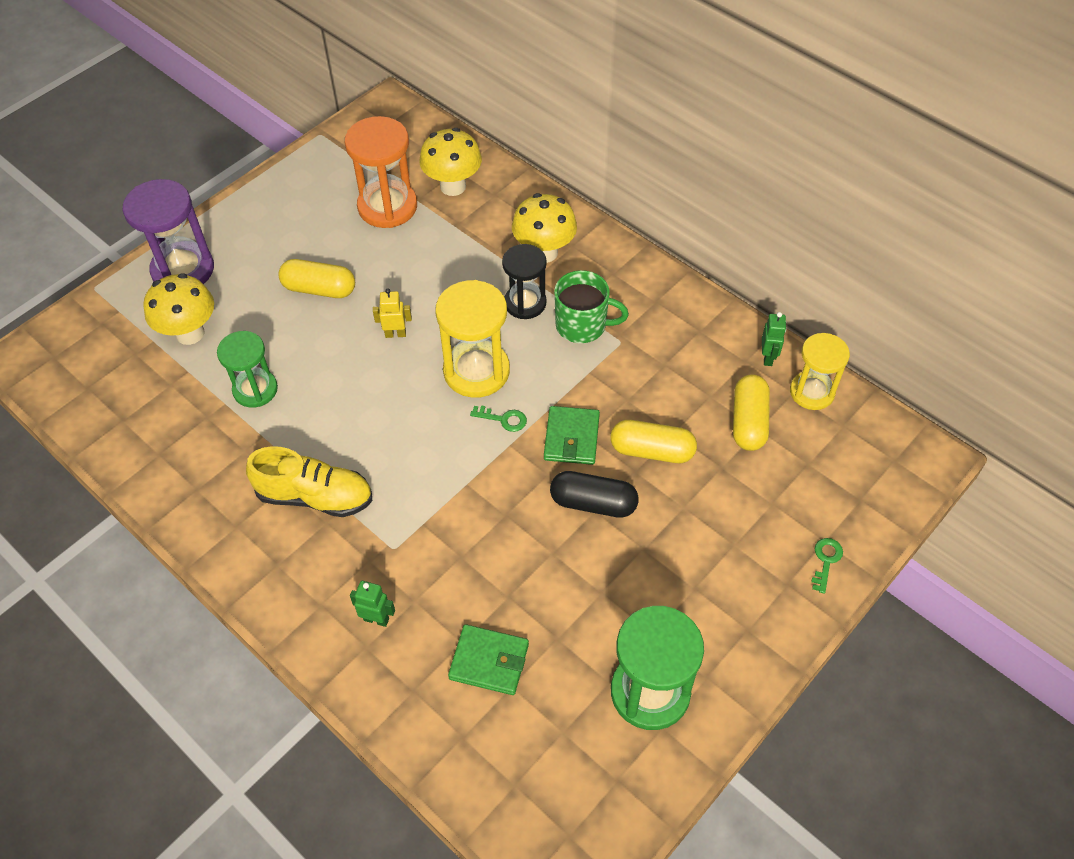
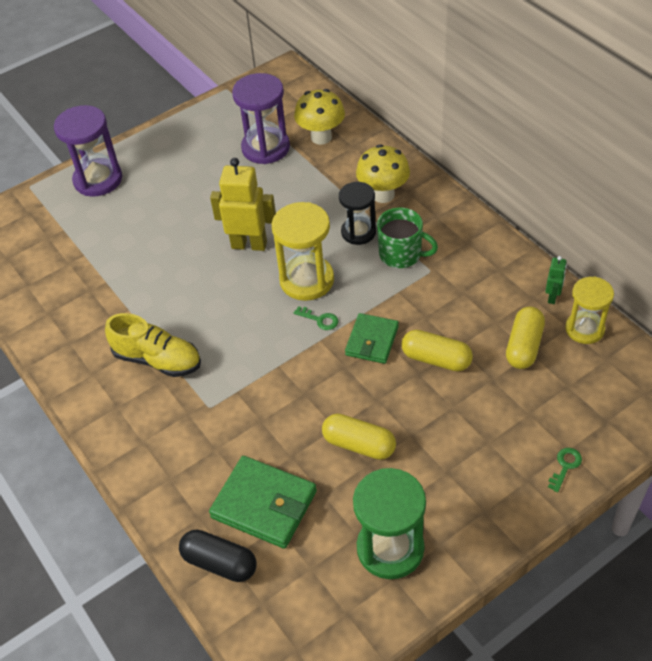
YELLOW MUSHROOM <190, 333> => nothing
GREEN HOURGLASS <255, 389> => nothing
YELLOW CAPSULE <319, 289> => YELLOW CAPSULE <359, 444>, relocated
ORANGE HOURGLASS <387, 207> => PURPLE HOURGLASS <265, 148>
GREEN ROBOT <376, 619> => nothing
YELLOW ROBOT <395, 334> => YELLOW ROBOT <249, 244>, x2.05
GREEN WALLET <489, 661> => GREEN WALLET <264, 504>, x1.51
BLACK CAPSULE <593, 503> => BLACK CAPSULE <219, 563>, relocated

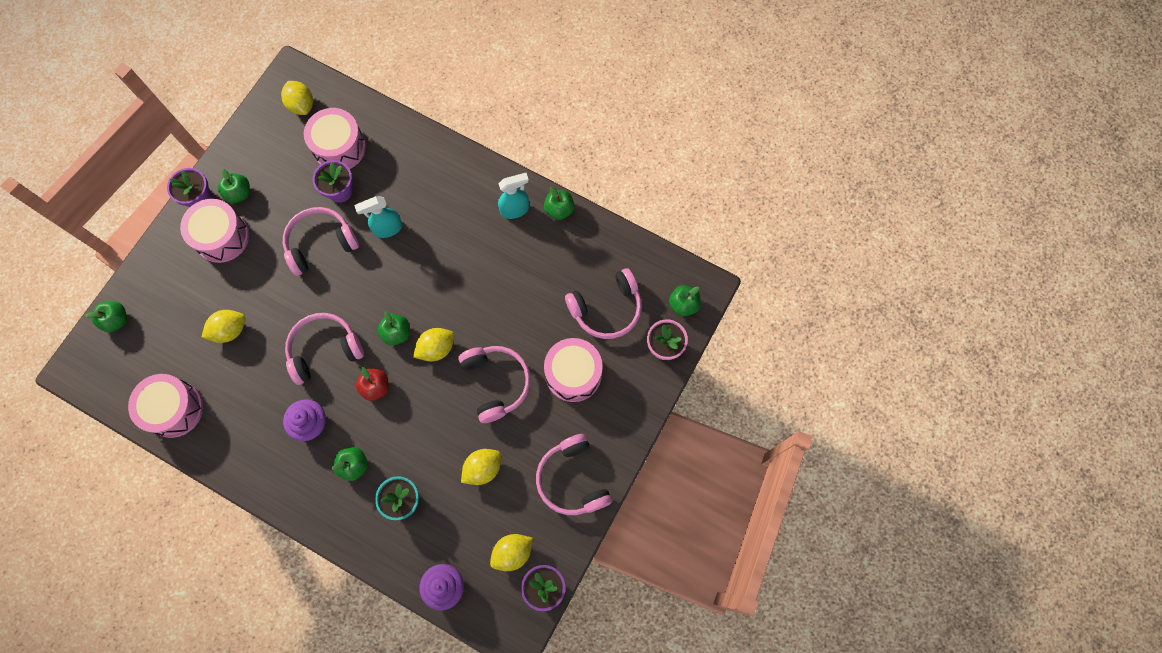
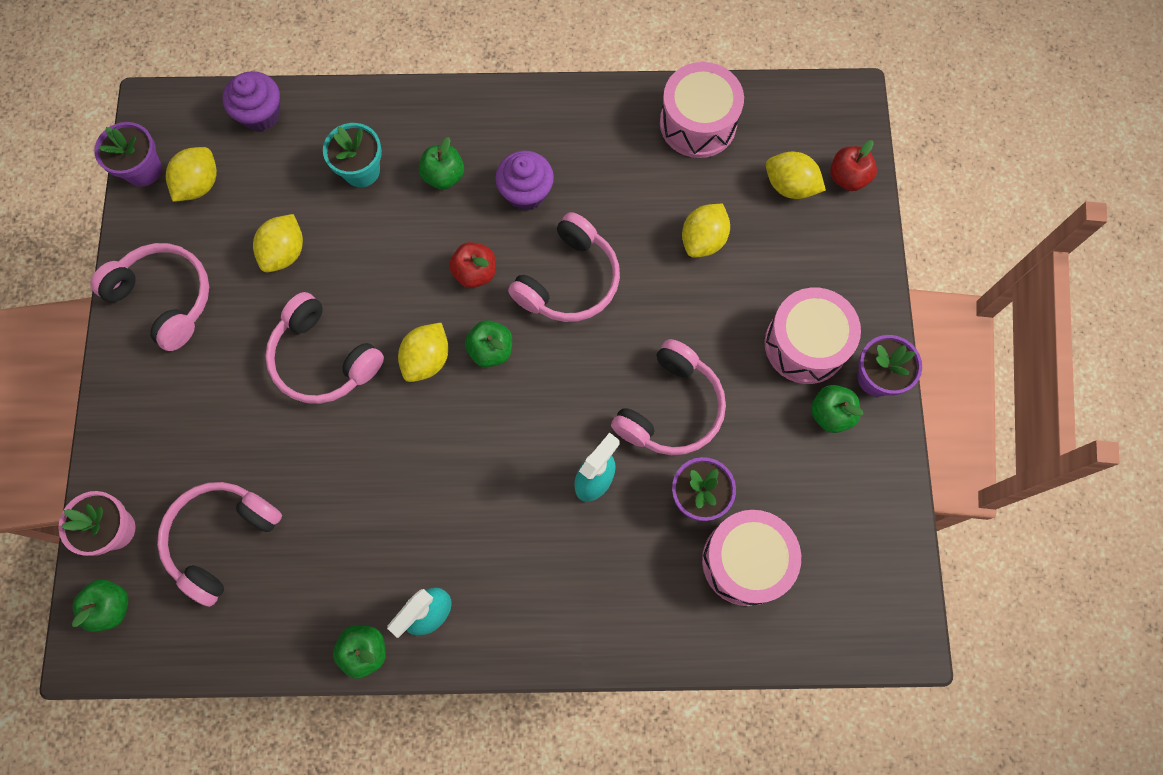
GREEN APPLE <116, 320> => RED APPLE <848, 177>
YELLOW LEMON <301, 105> => YELLOW LEMON <790, 186>, relocated
PINK DRUM <573, 374> => nothing

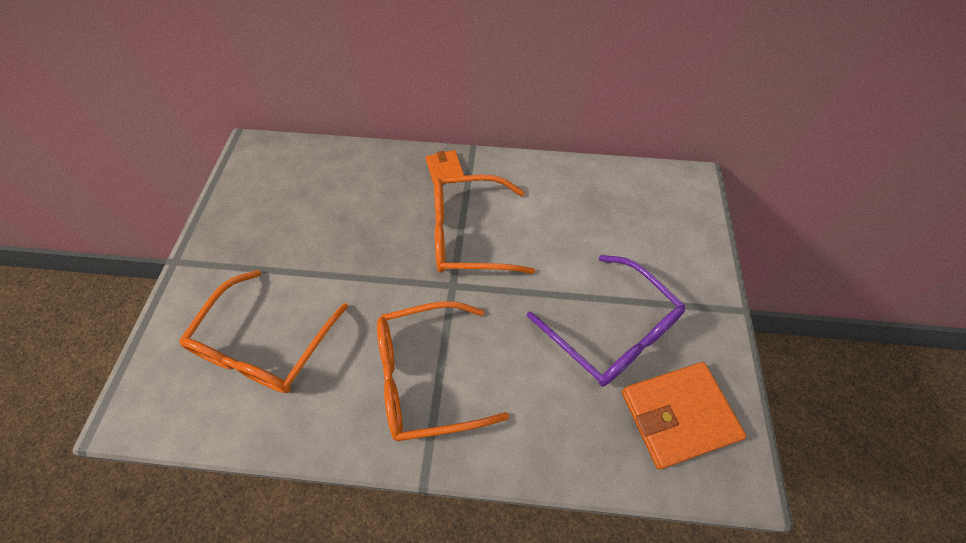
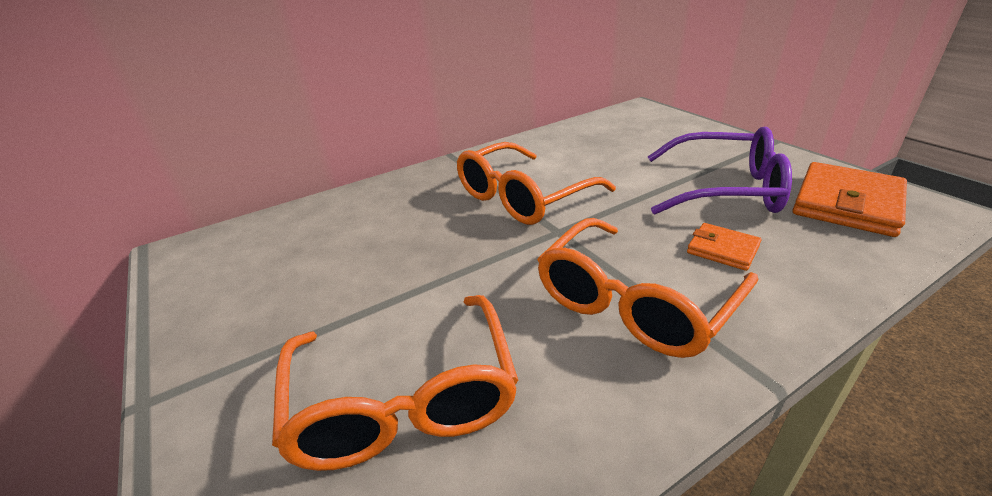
ORANGE WALLET <445, 169> => ORANGE WALLET <722, 249>, relocated

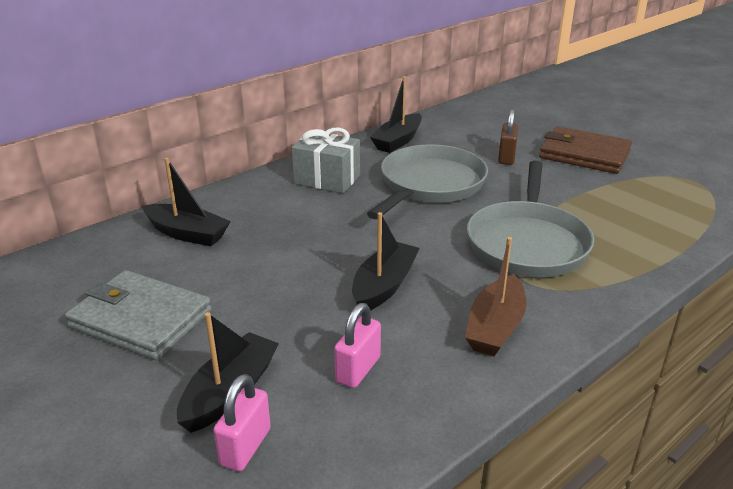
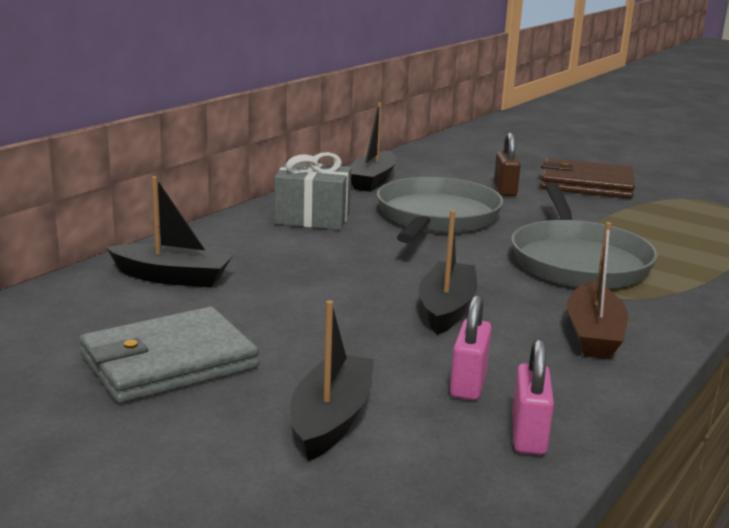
GREY WALLET <140, 319> => GREY WALLET <168, 362>, 45 degrees counterclockwise
PINK PADLOCK <245, 447> => PINK PADLOCK <528, 435>, relocated

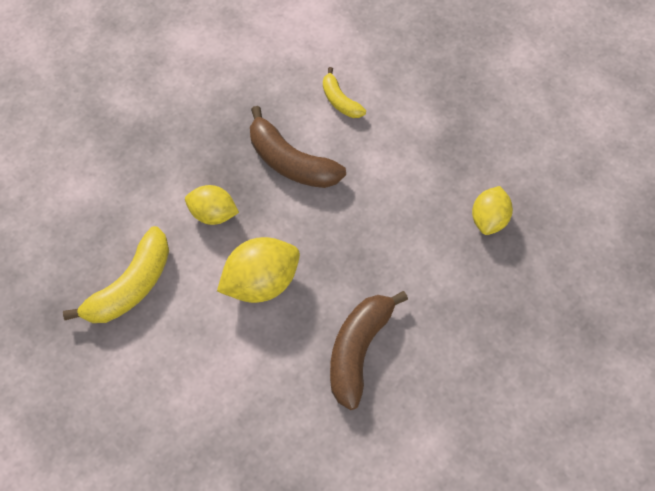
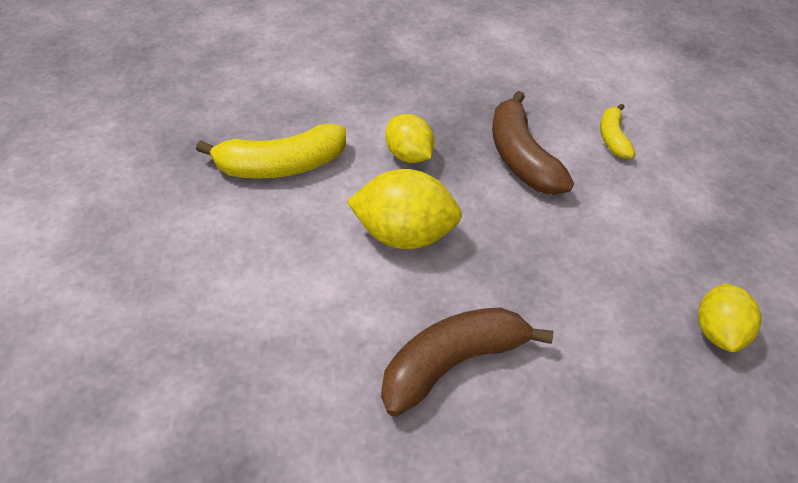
YELLOW LEMON <489, 219> => YELLOW LEMON <717, 331>, 45 degrees counterclockwise

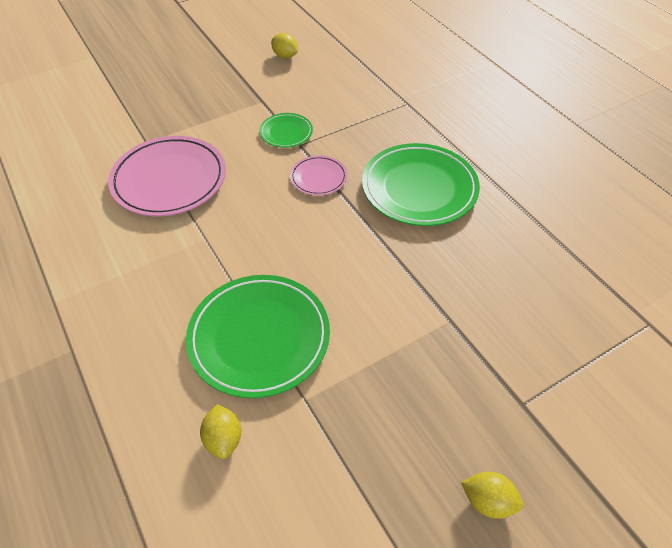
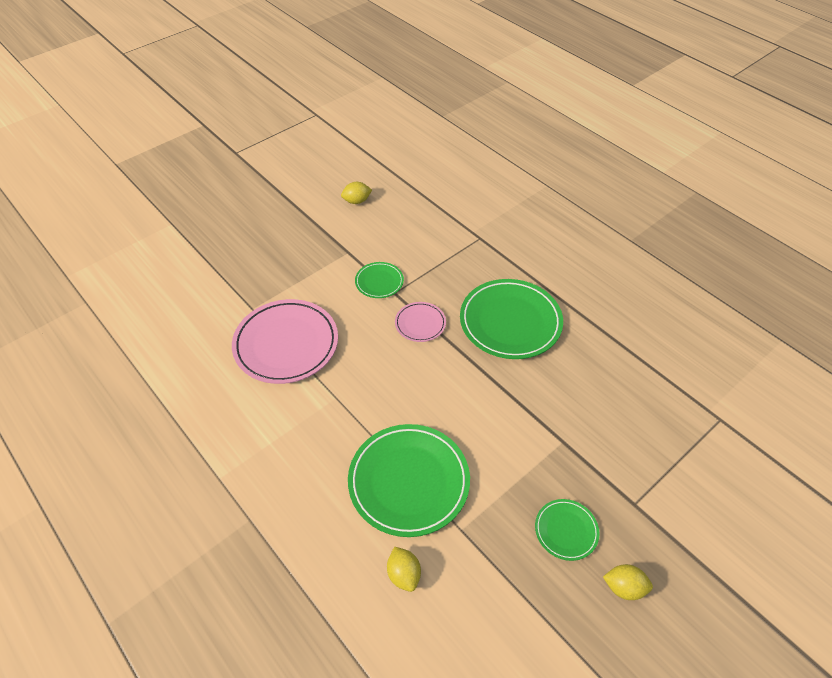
YELLOW LEMON <285, 56> => YELLOW LEMON <357, 201>, 45 degrees counterclockwise
nothing => GREEN PLATE <566, 530>

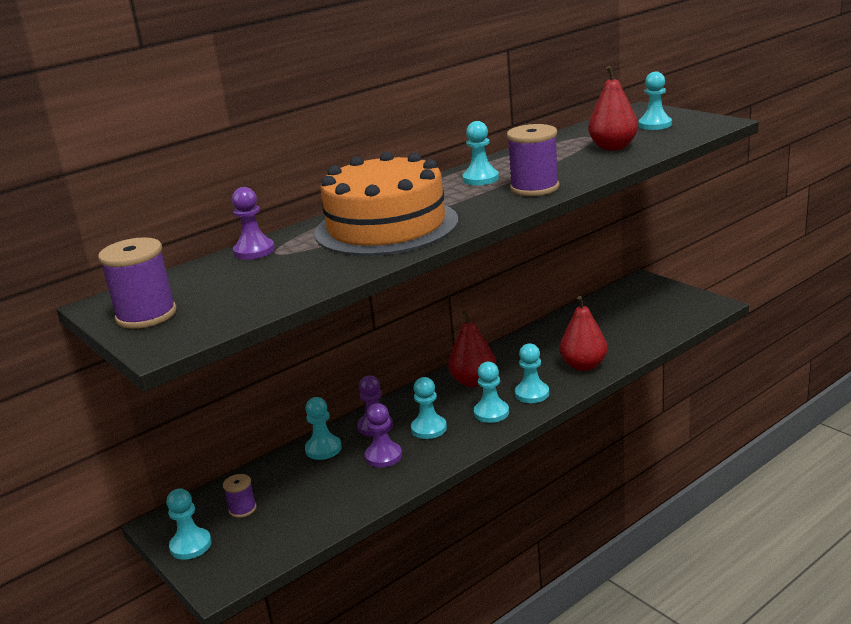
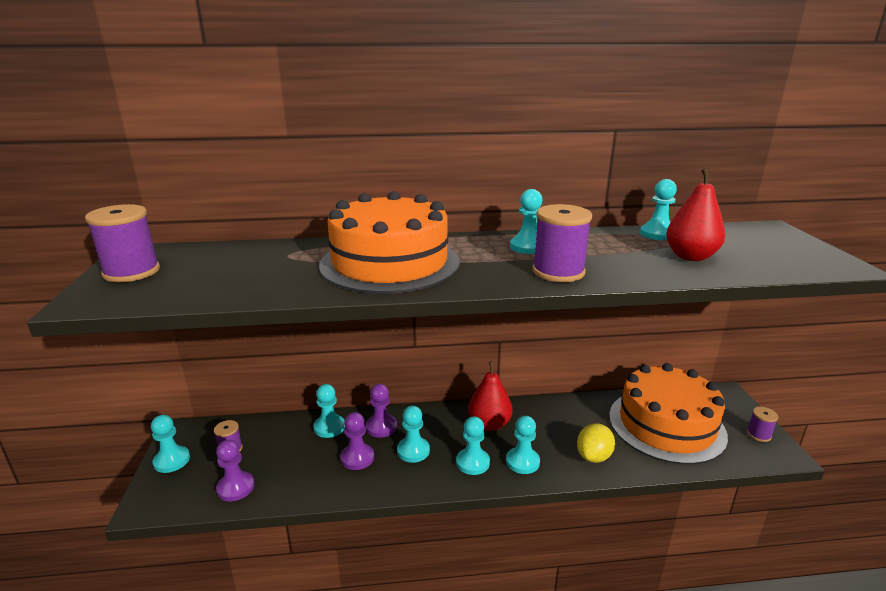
PURPLE PAWN <254, 251> => PURPLE PAWN <235, 487>, relocated
RED PEAR <583, 365> => YELLOW LEMON <593, 456>
TURQUOISE PAWN <654, 125> => TURQUOISE PAWN <657, 234>, relocated
nothing => ORANGE CAKE <666, 425>
nothing => PURPLE SPOOL <759, 434>

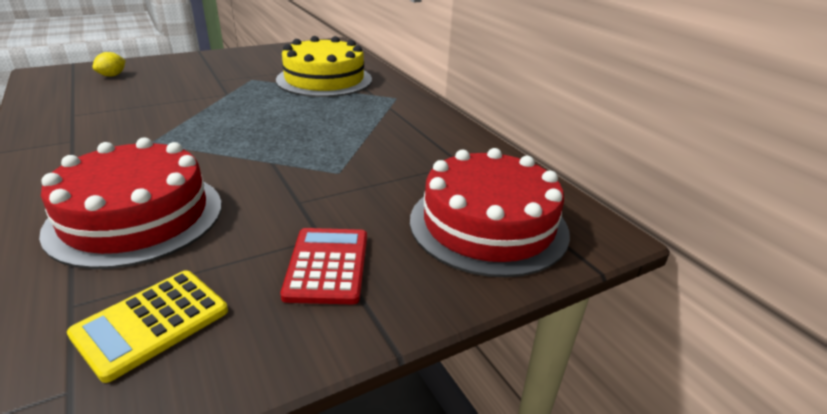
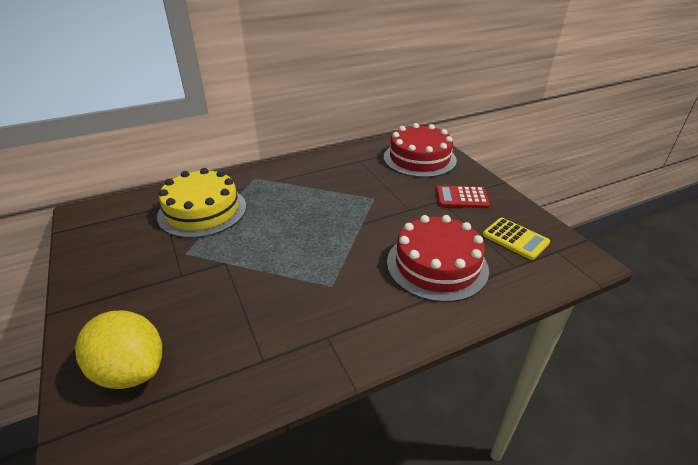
YELLOW LEMON <112, 75> => YELLOW LEMON <130, 370>, x2.29

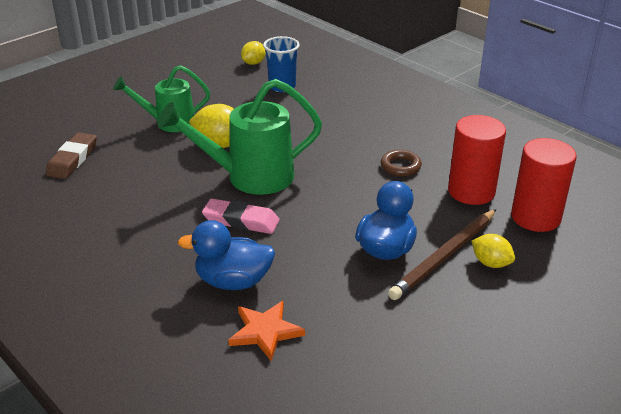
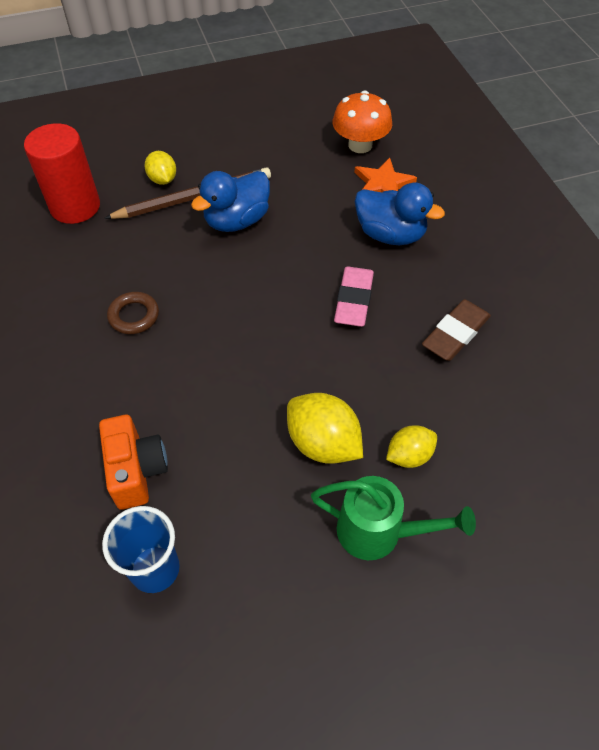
BROWN ERASER <73, 160> => BROWN ERASER <455, 334>, relocated
GREEN WATERING CAN <250, 177> => nothing
PINK ERASER <241, 221> => PINK ERASER <353, 300>, 60 degrees clockwise
YELLOW LEMON <254, 63> => YELLOW LEMON <409, 455>, relocated
RED CYLINDER <471, 191> => nothing
nothing => ORANGE CAMERA <136, 471>
nothing => ORANGE MUSHROOM <360, 145>

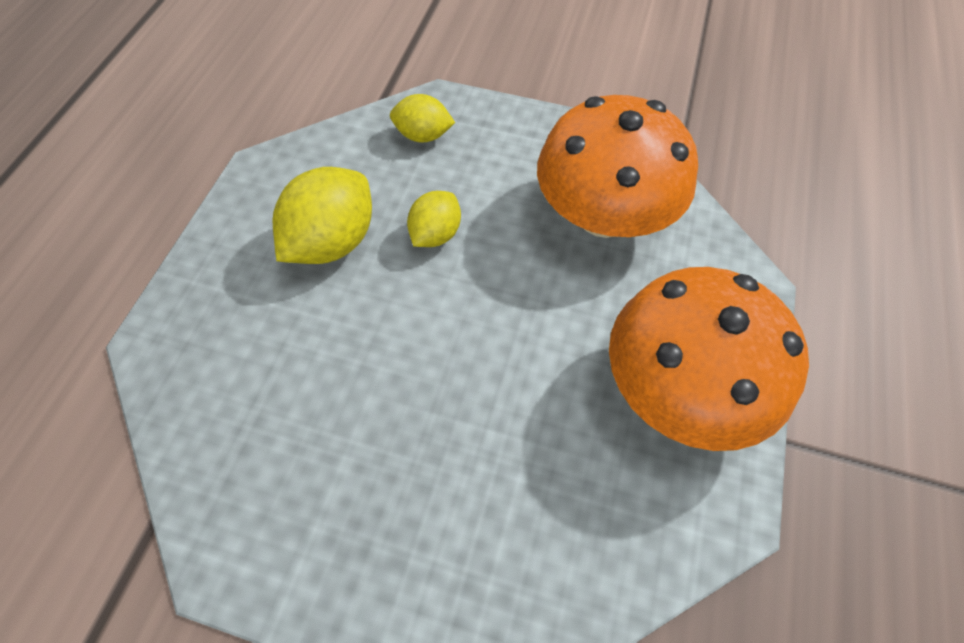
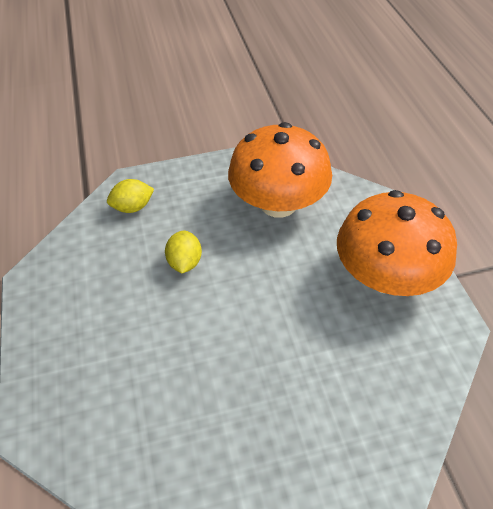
YELLOW LEMON <332, 242> => nothing

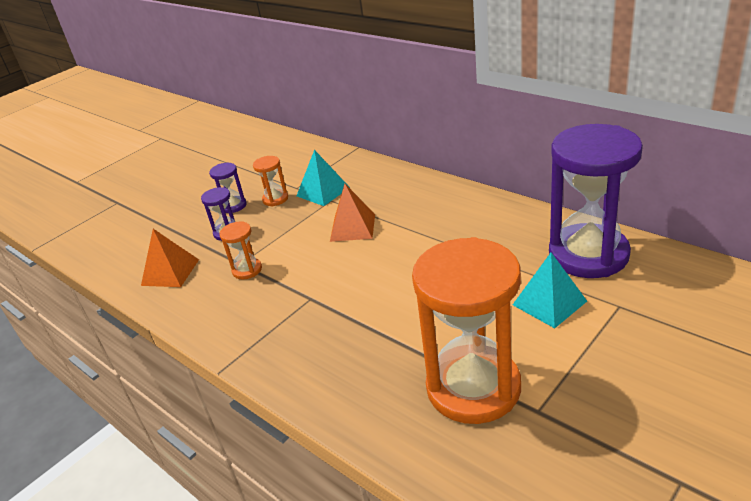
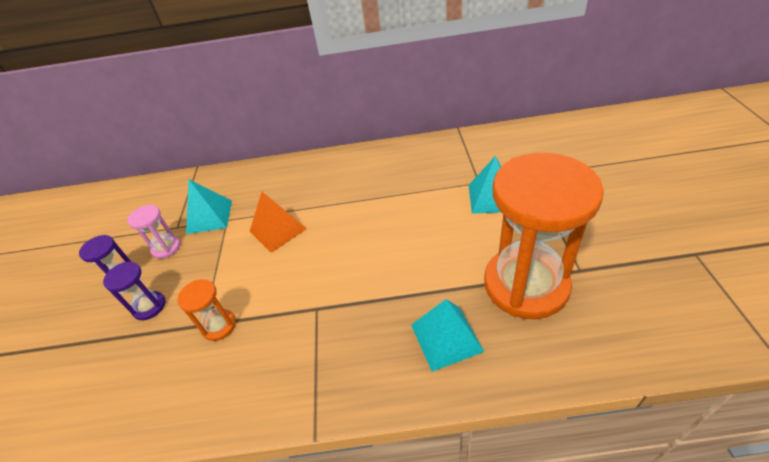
ORANGE PYRAMID <170, 272> => nothing
ORANGE HOURGLASS <275, 199> => PINK HOURGLASS <166, 248>
PURPLE HOURGLASS <588, 254> => nothing
nothing => TURQUOISE PYRAMID <446, 338>

